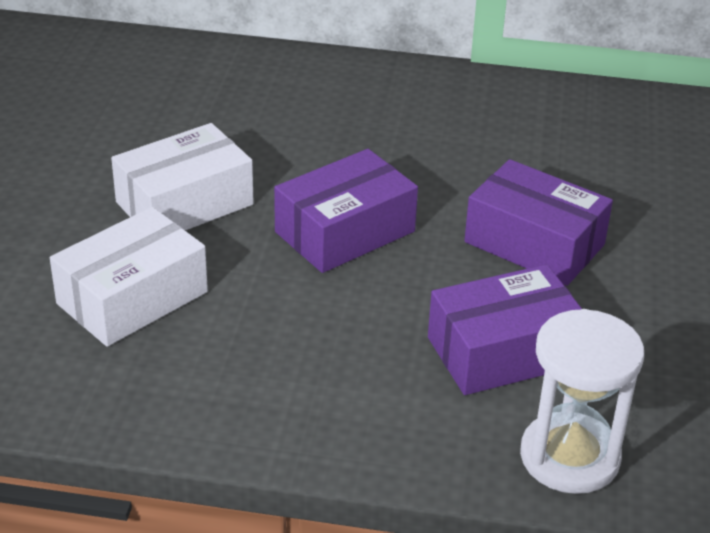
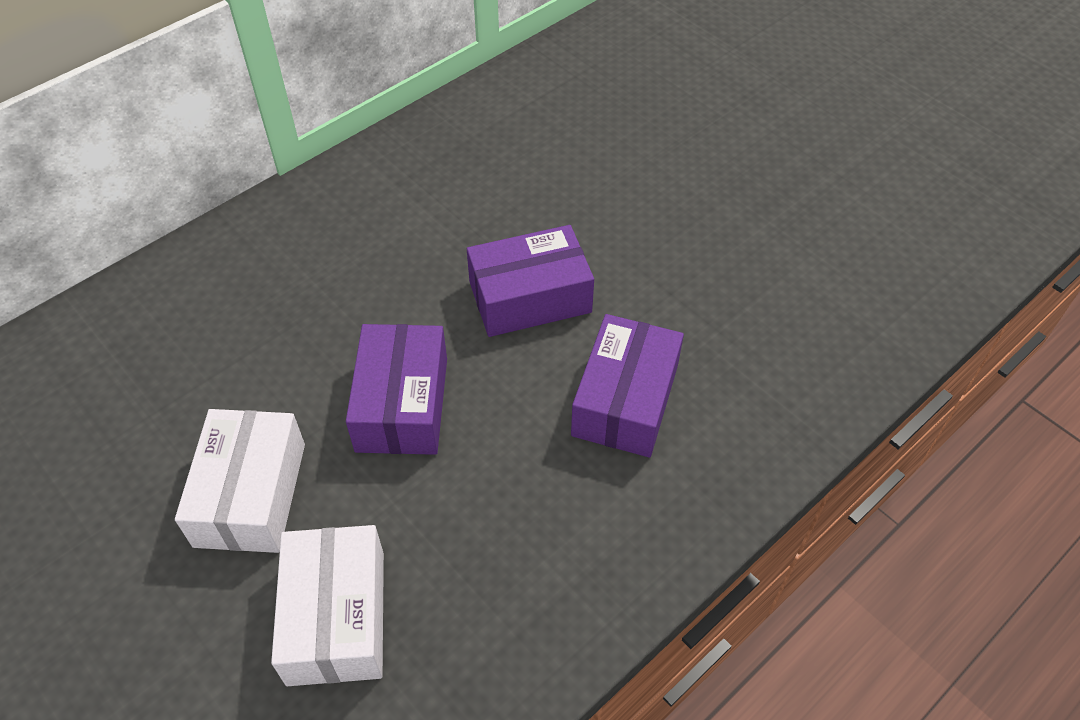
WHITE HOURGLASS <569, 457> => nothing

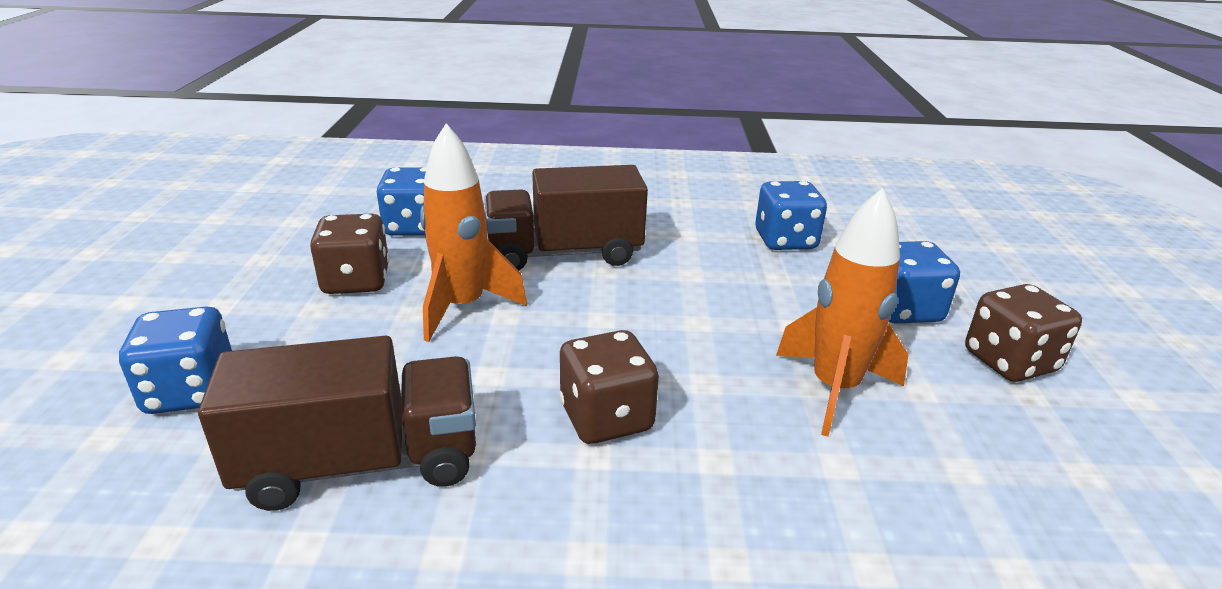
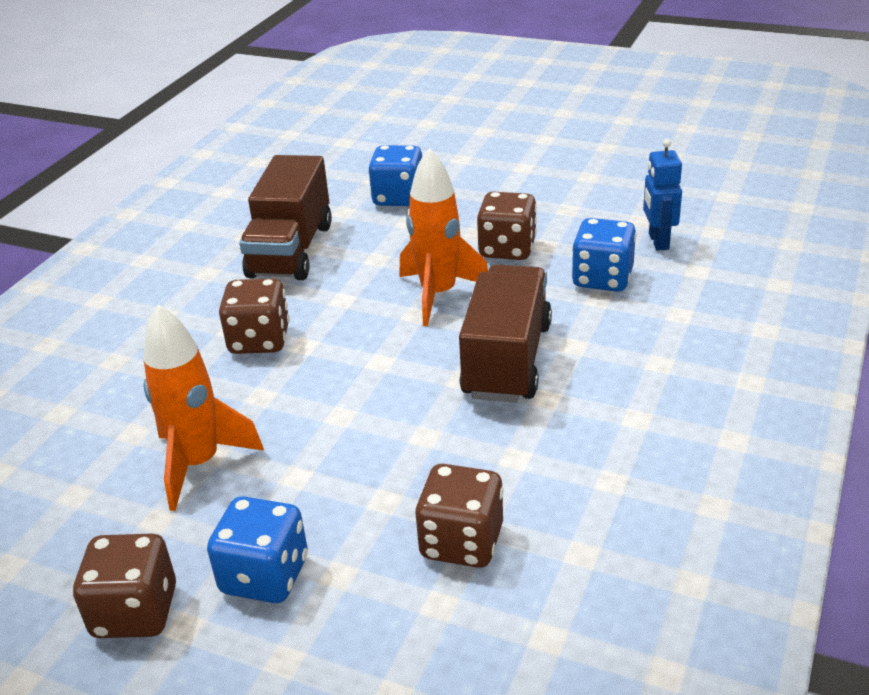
BLUE DICE <785, 241> => BROWN DICE <461, 542>
nothing => BLUE ROBOT <658, 241>

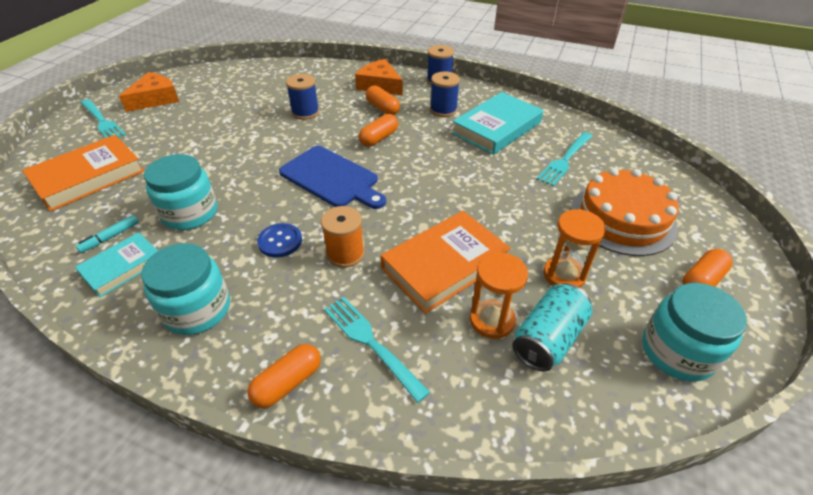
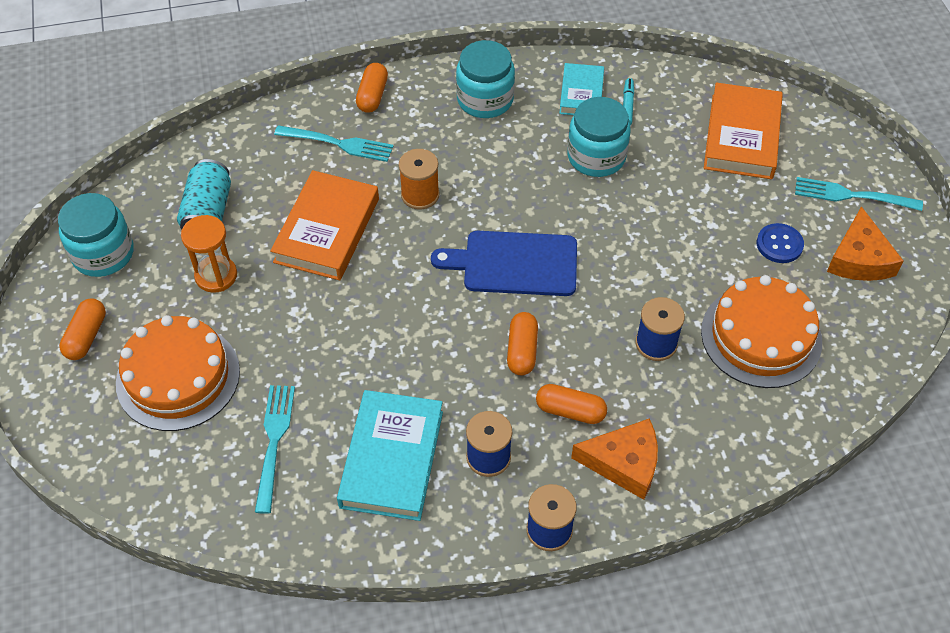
BLUE BUTTON <280, 241> => BLUE BUTTON <779, 244>, relocated
ORANGE HOURGLASS <492, 320> => nothing
nothing => ORANGE CAKE <761, 336>

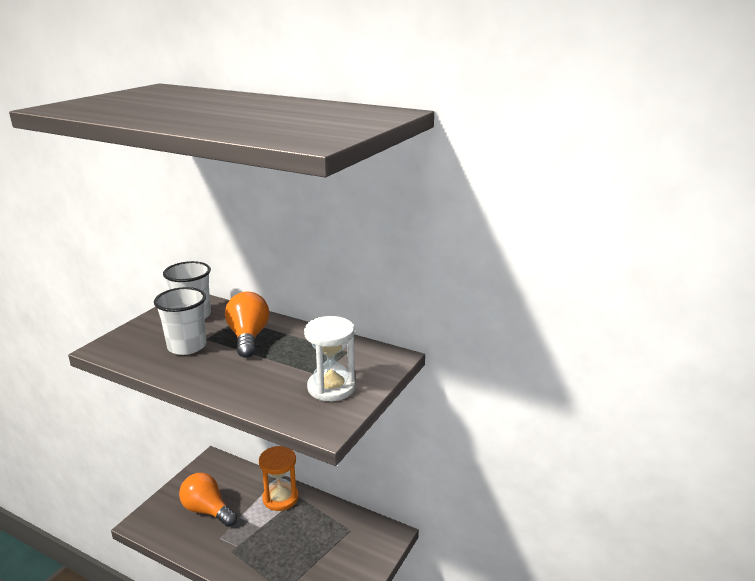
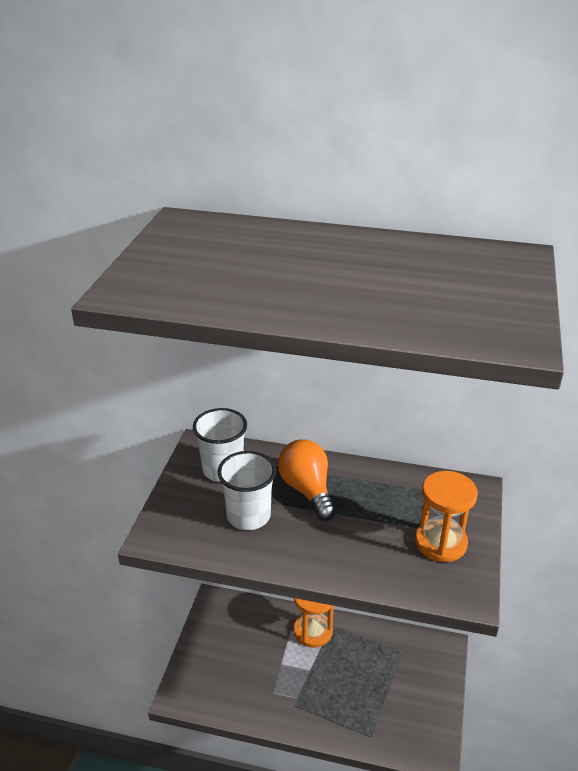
ORANGE LIGHT BULB <207, 510> => nothing
WHITE HOURGLASS <331, 387> => ORANGE HOURGLASS <441, 543>

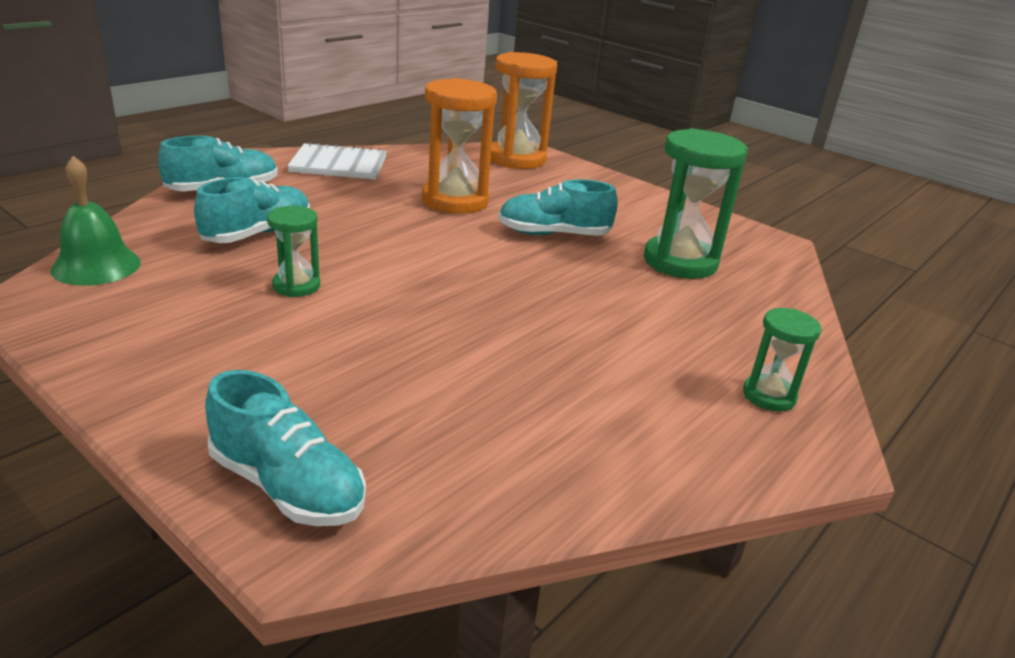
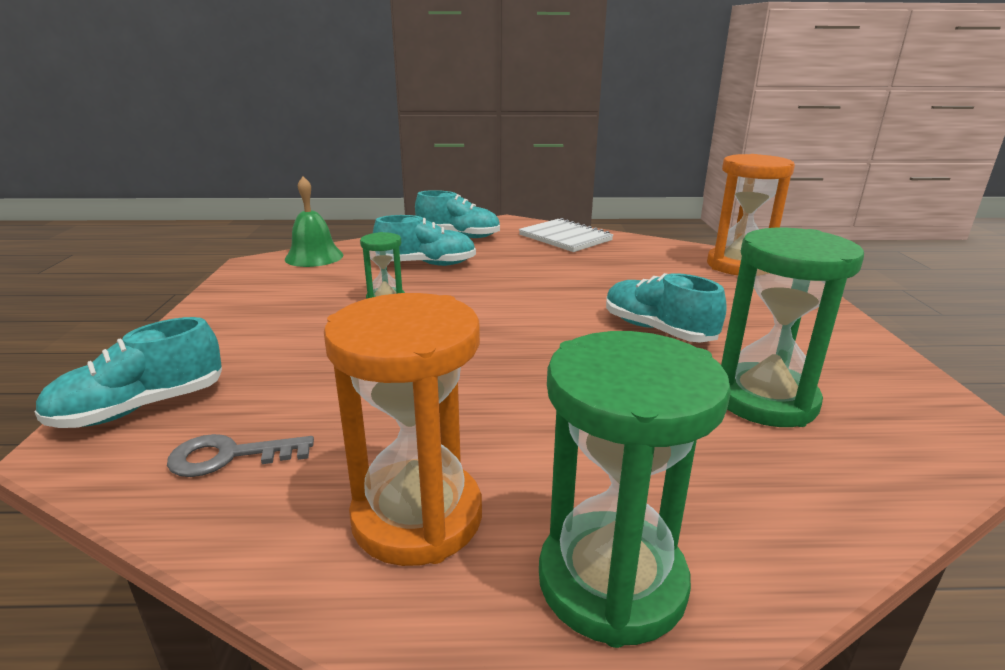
TURQUOISE SHOE <287, 486> => TURQUOISE SHOE <141, 408>, 60 degrees clockwise
ORANGE HOURGLASS <455, 201> => ORANGE HOURGLASS <417, 517>, relocated
GREEN HOURGLASS <769, 396> => GREEN HOURGLASS <611, 581>, x1.86
nothing => GREY KEY <229, 456>

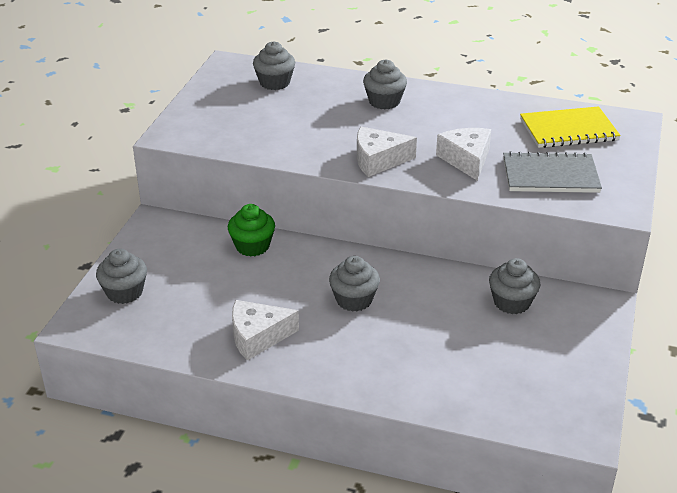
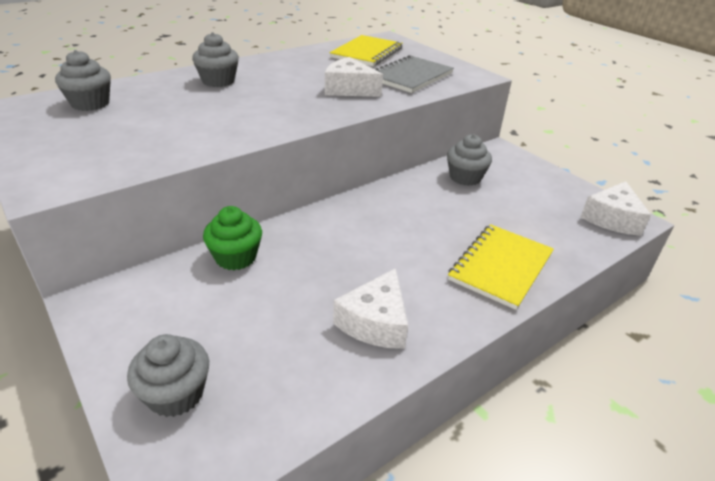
GREY CUPCAKE <354, 300> => nothing
WHITE CHEESE <378, 160> => WHITE CHEESE <612, 219>, relocated
nothing => YELLOW NOTEBOOK <500, 267>

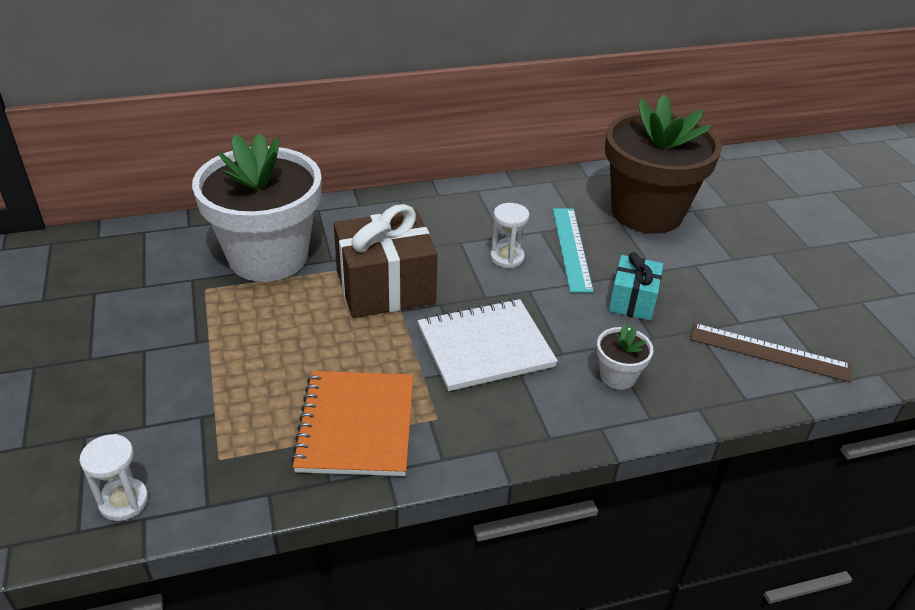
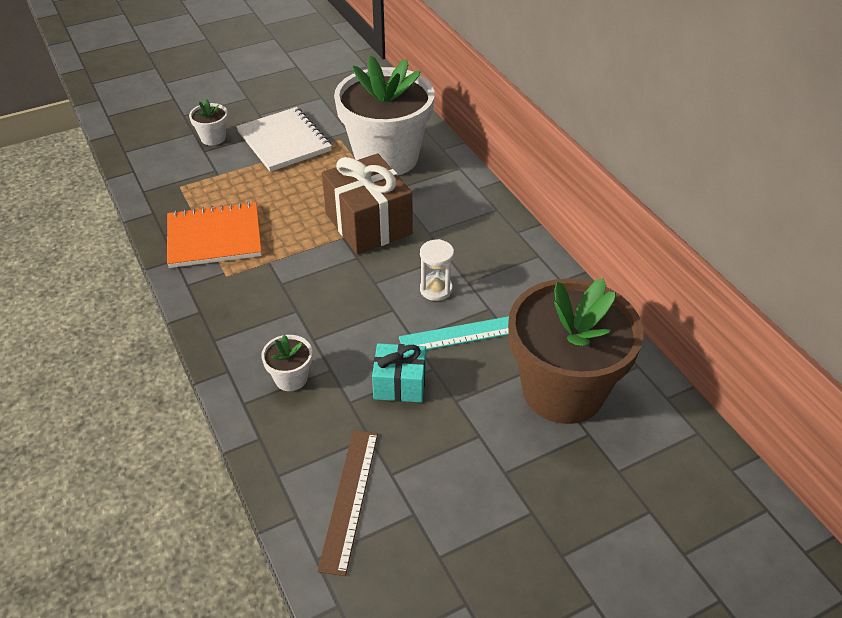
WHITE HOURGLASS <124, 501> => nothing
WHITE NOTEBOOK <485, 346> => WHITE NOTEBOOK <284, 141>, relocated
nothing => WHITE FLOWER POT <213, 138>

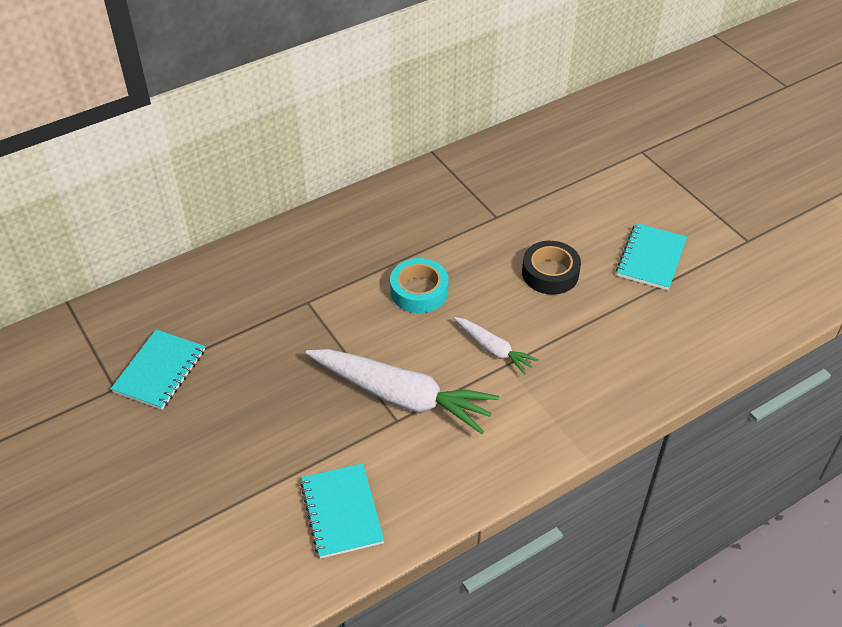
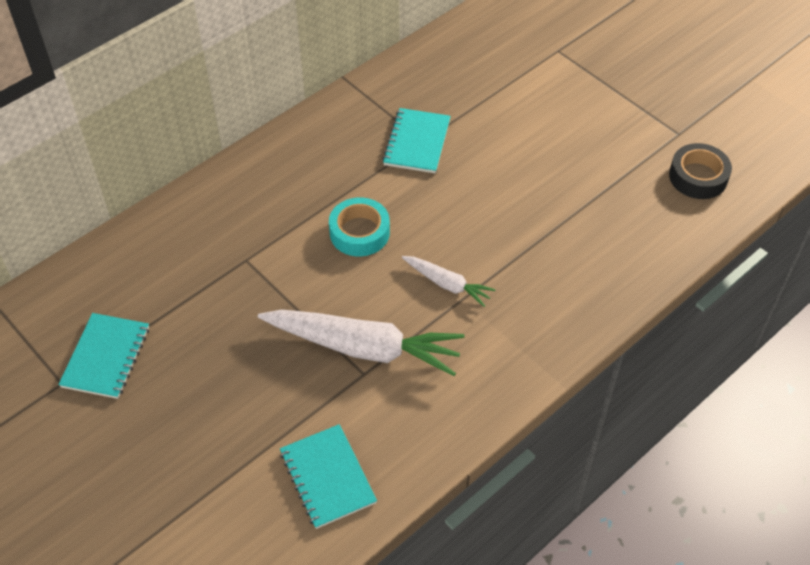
BLACK TAPE <550, 273> => BLACK TAPE <698, 177>, relocated
TURQUOISE NOTEBOOK <651, 258> => TURQUOISE NOTEBOOK <417, 142>, relocated

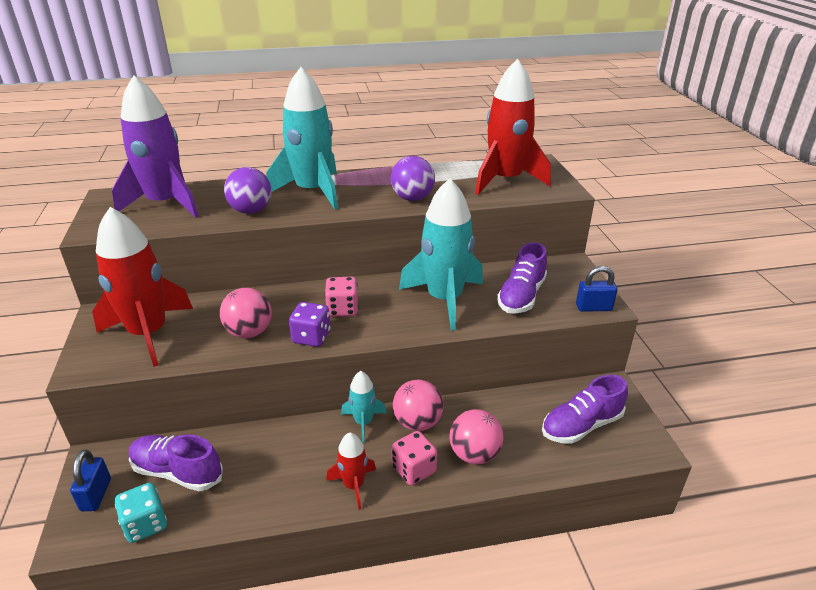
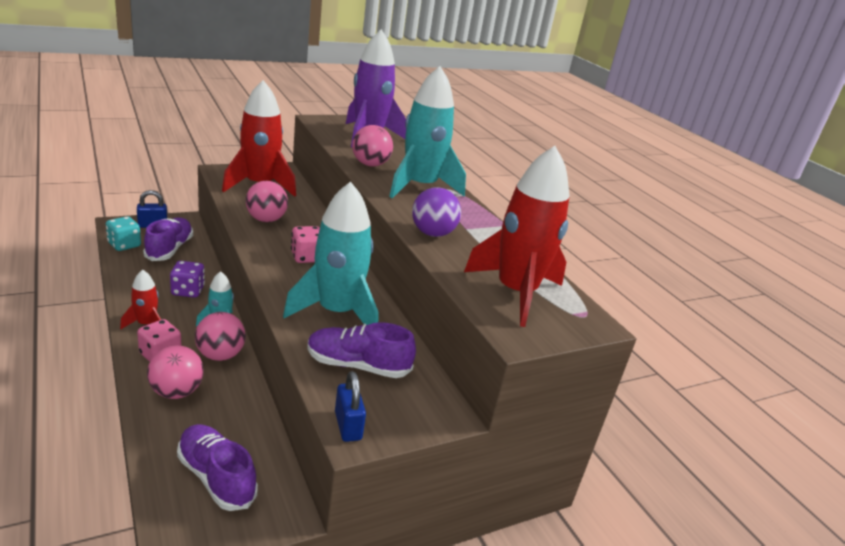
PURPLE BALL <251, 211> => PINK BALL <370, 164>
PURPLE DICE <311, 337> => PURPLE DICE <188, 291>, relocated

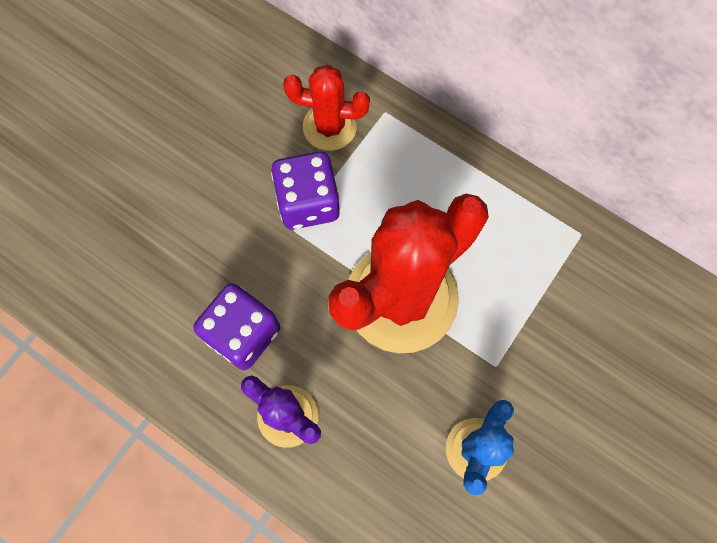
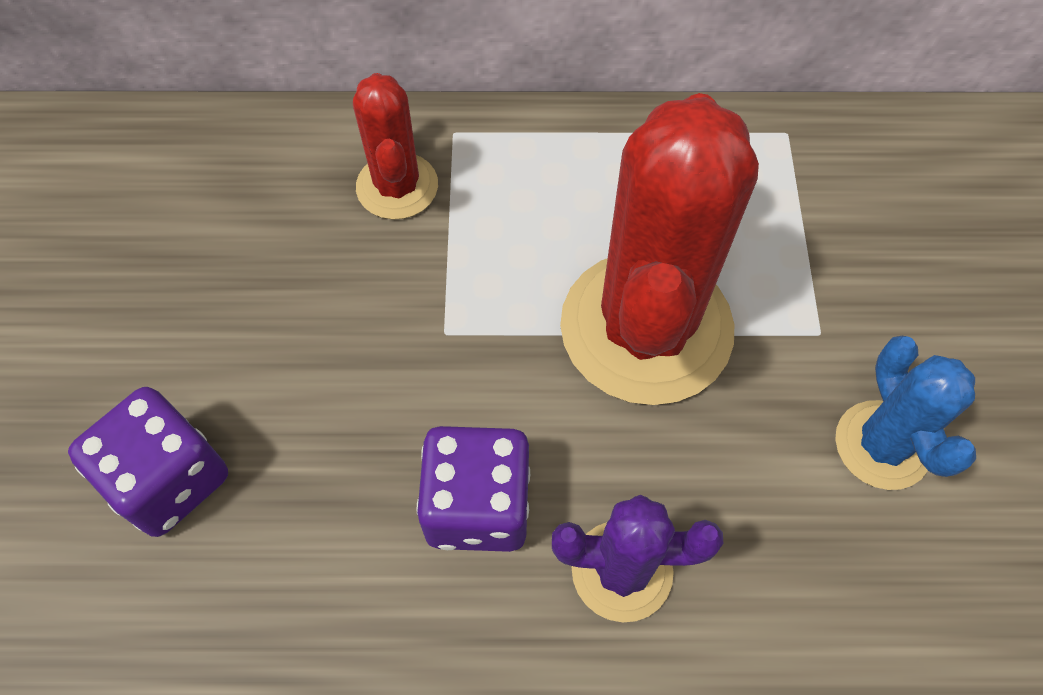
PURPLE DICE <308, 202> => PURPLE DICE <169, 479>, relocated
RED CACTUS <329, 127> => RED CACTUS <397, 186>, 75 degrees counterclockwise

